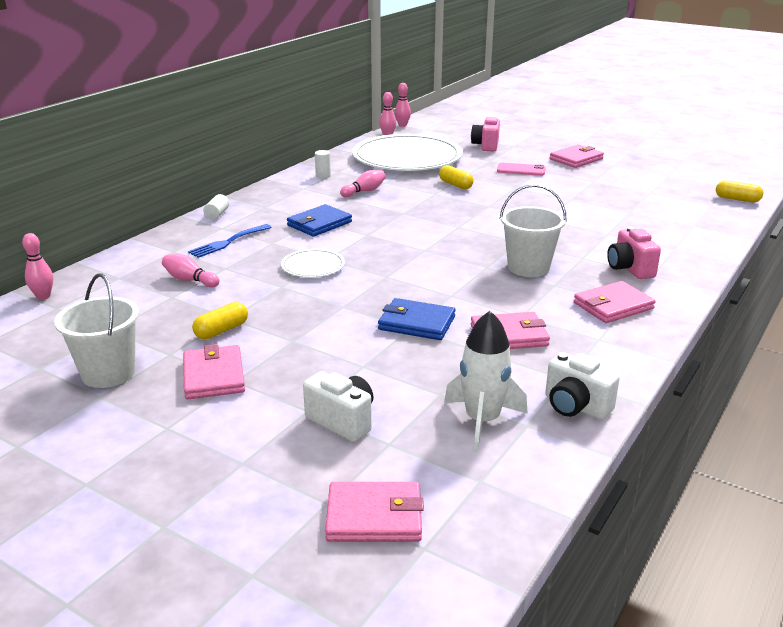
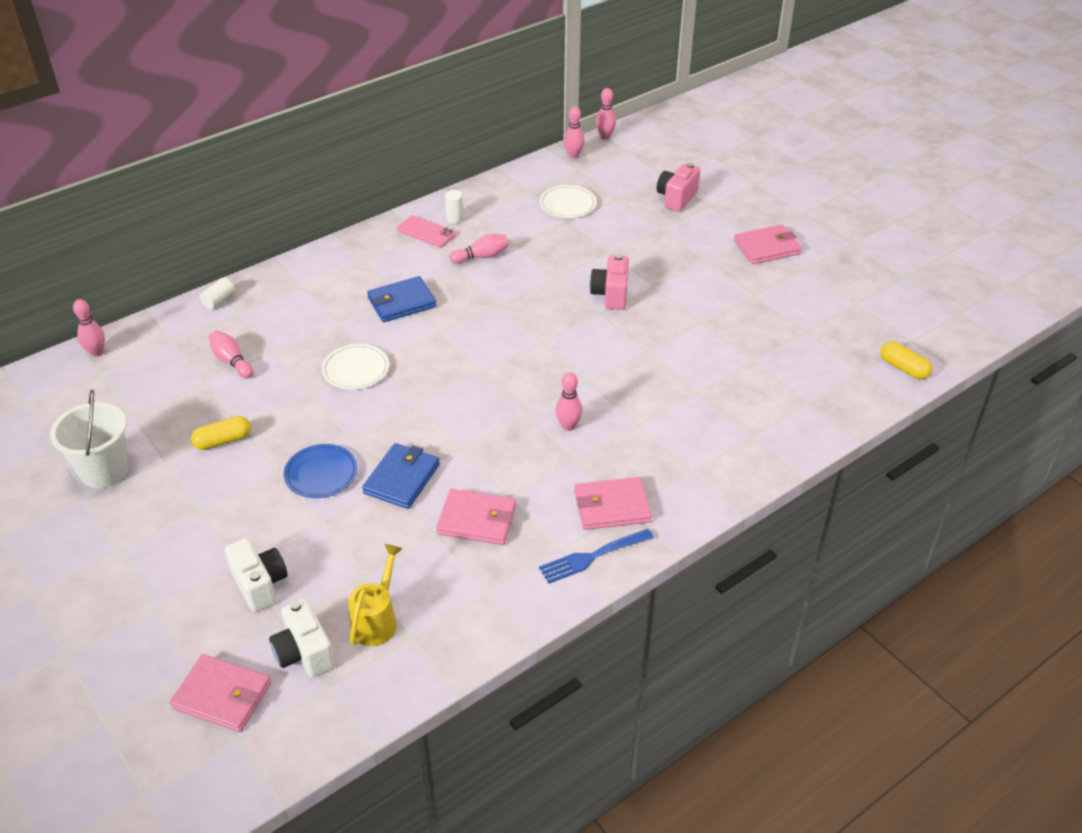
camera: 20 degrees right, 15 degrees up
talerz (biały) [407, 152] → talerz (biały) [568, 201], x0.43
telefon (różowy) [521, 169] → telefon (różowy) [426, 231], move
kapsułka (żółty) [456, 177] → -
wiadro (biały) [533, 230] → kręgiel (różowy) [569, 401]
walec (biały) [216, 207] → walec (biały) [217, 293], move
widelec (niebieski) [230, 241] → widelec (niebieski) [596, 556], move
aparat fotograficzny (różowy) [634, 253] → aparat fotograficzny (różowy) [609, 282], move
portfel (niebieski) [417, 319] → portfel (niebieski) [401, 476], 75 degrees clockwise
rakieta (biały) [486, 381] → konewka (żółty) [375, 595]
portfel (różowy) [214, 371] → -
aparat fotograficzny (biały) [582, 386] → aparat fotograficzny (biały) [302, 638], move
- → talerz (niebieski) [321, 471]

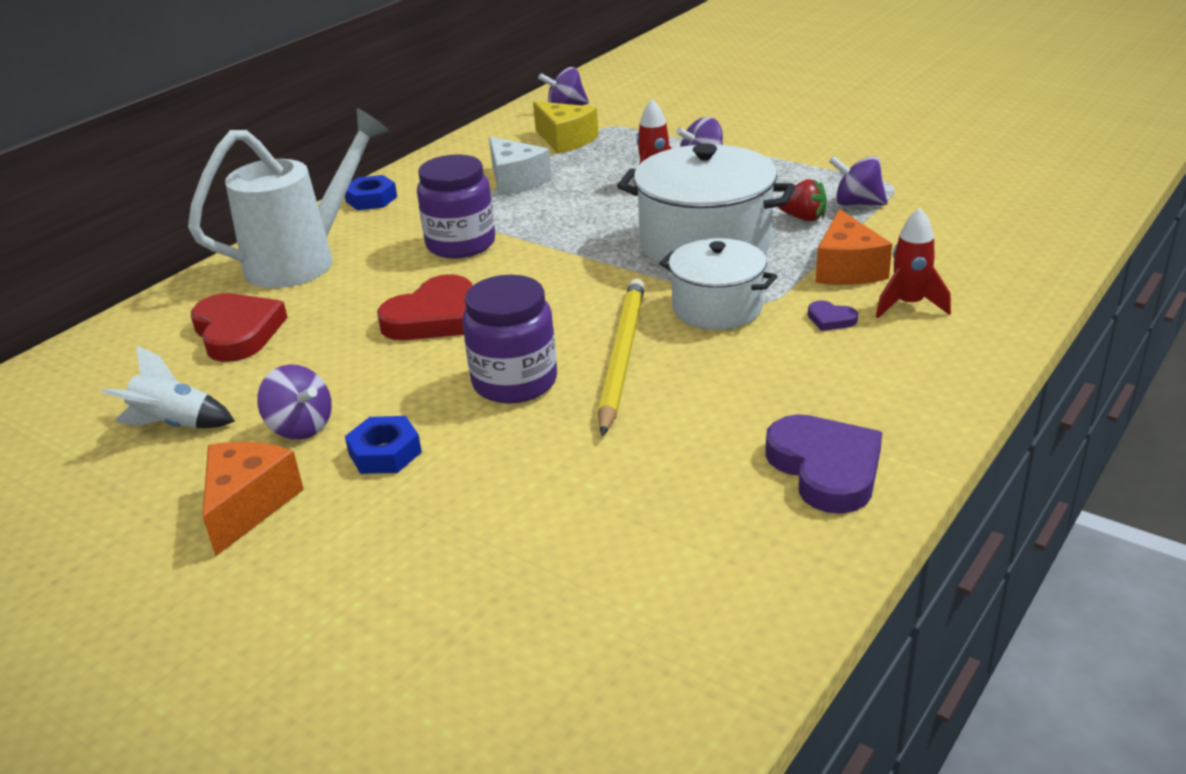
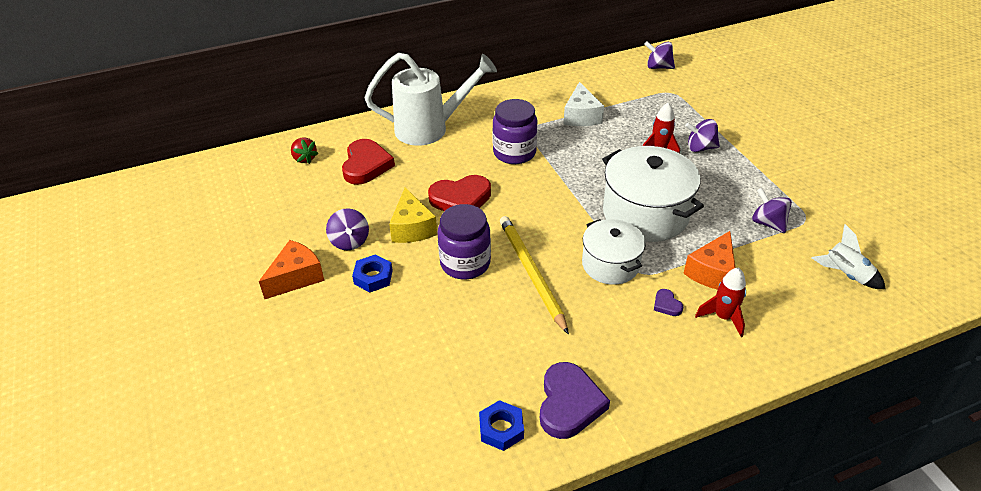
camera: 30 degrees right, 10 degrees up
ser (żółty) [566, 127] → ser (żółty) [413, 215], move
nakrętka (niebieski) [371, 192] → nakrętka (niebieski) [501, 425], move
truskawka (czerwony) [802, 200] → truskawka (czerwony) [305, 150], move
ołówek (żółty) [621, 357] → ołówek (żółty) [534, 275], 60 degrees counterclockwise
rakieta (biały) [168, 386] → rakieta (biały) [848, 256], move

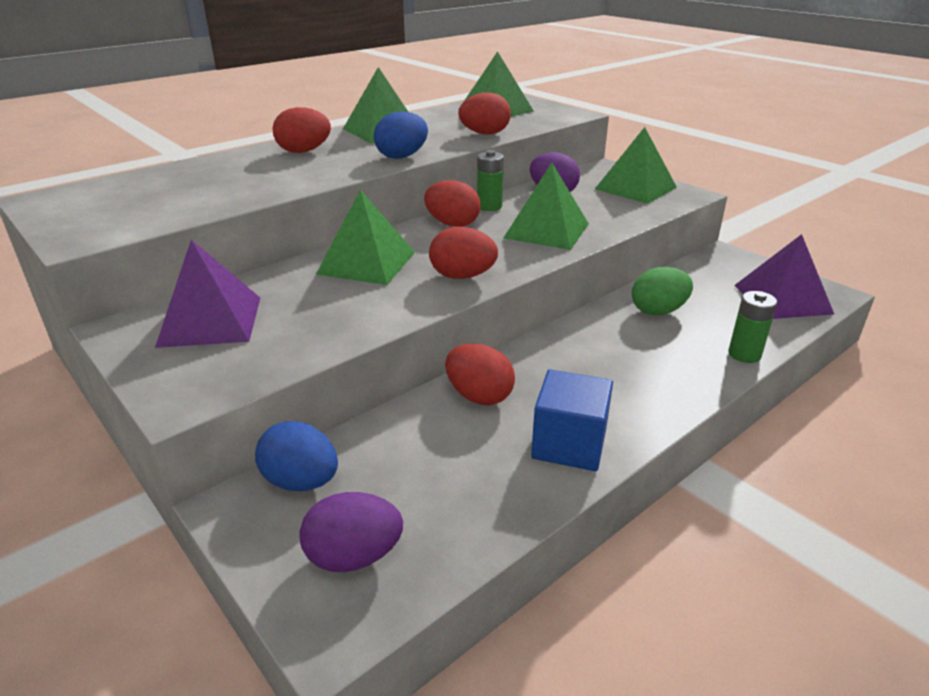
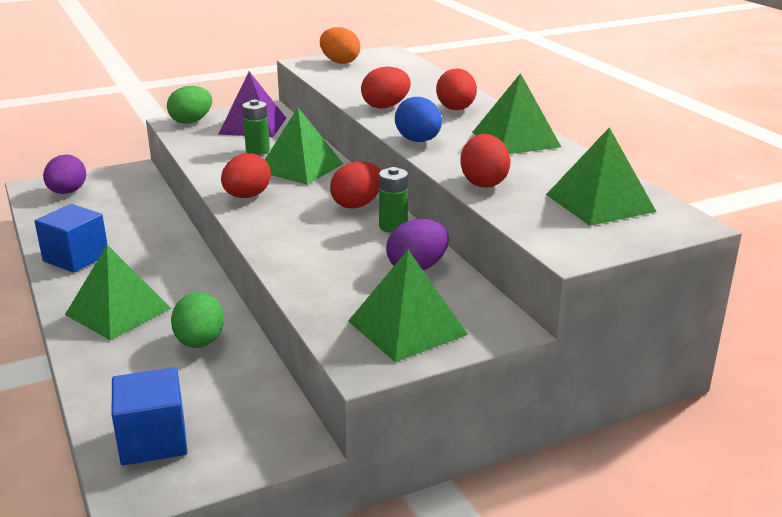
camera: 105 degrees right, 5 degrees down
piramida (zielony) [546, 206] → piramida (zielony) [118, 292], move
piramida (fioletowy) [784, 276] → sześcian (niebieski) [149, 416]
bateria (zielony) [752, 327] → bateria (zielony) [256, 127], move
jajko (czerwony) [480, 374] → jajko (czerwony) [386, 88], move
jajko (niebieski) [296, 456] → -
- → jajko (pomarańczowy) [340, 45]
- → jajko (zielony) [189, 105]

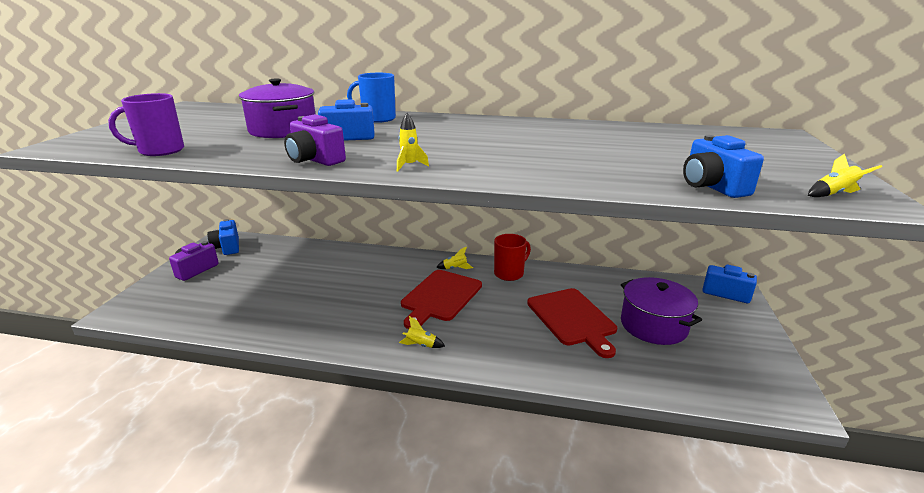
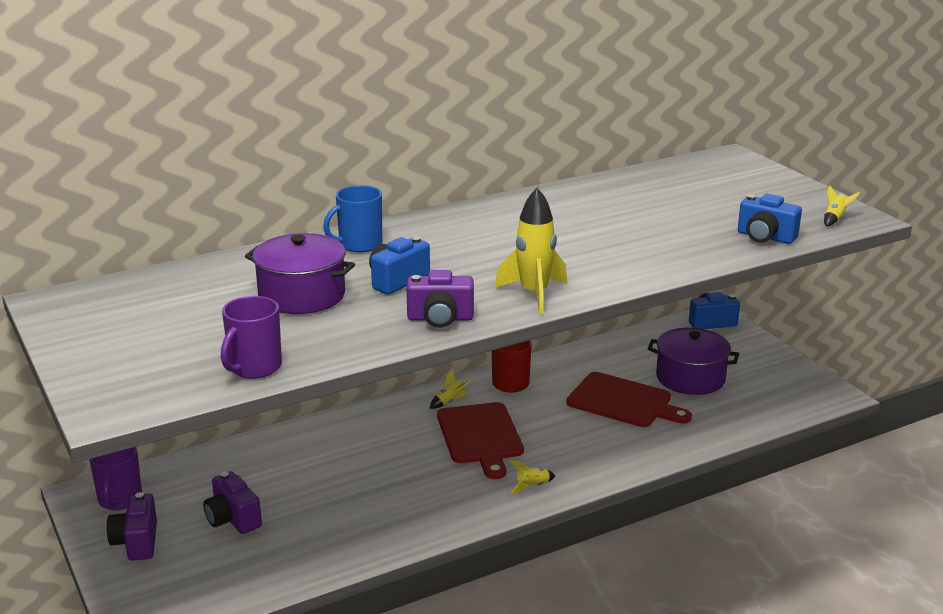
camera: 40 degrees left, 0 degrees up
rakieta (żółty) [413, 142] → rakieta (żółty) [531, 251], x2.07
aparat fotograficzny (niebieski) [223, 237] → kubek (fioletowy) [115, 478]
- → aparat fotograficzny (fioletowy) [232, 502]

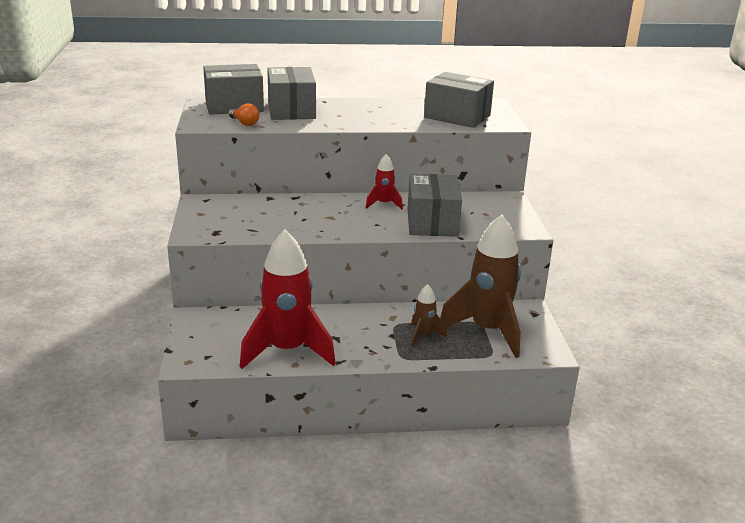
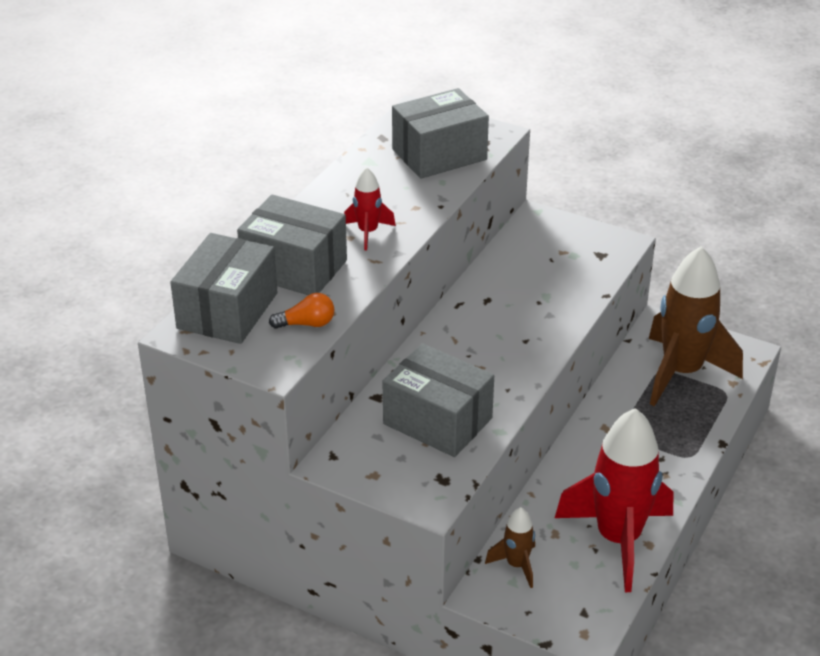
camera: 55 degrees left, 10 degrees up
rakieta (czerwony) [384, 181] → rakieta (czerwony) [370, 209], move
pudełko (szary) [434, 205] → pudełko (szary) [438, 400], move
rakieta (brązowy) [429, 315] → rakieta (brązowy) [510, 547], move

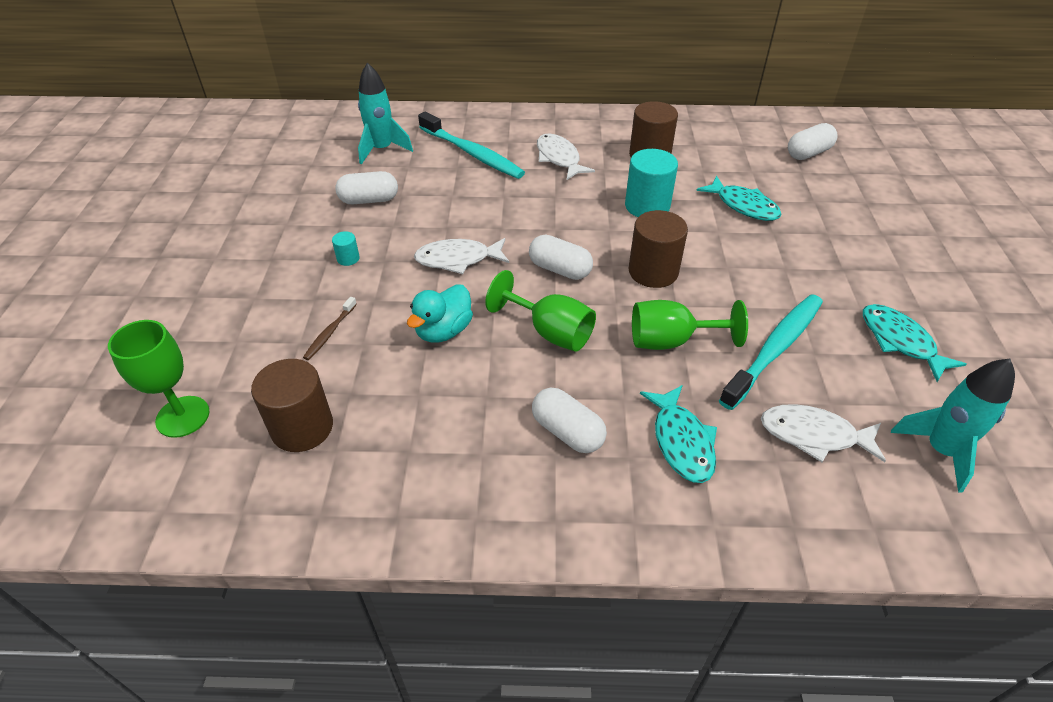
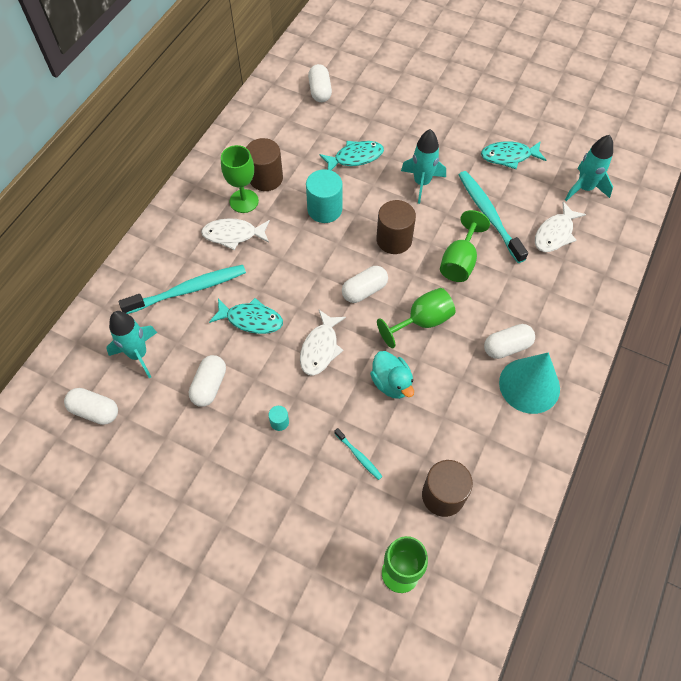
camera: 65 degrees left, 15 degrees up
szczoteczka do zębów (brązowy) [330, 328] → szczoteczka do zębów (turkusowy) [358, 454]
ryba (turkusowy) [678, 434] → ryba (turkusowy) [246, 316], move
- → rakieta (turkusowy) [423, 166]
- → kielich (zielony) [240, 179]
- → stożek (turkusowy) [529, 383]
- → kapsułka (biały) [91, 406]

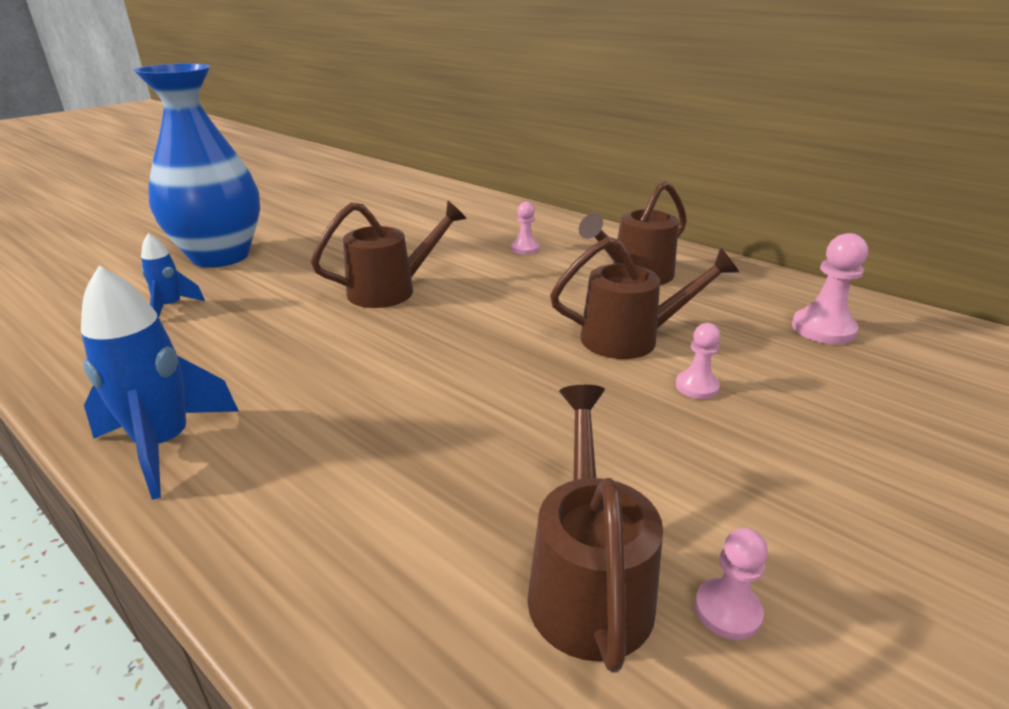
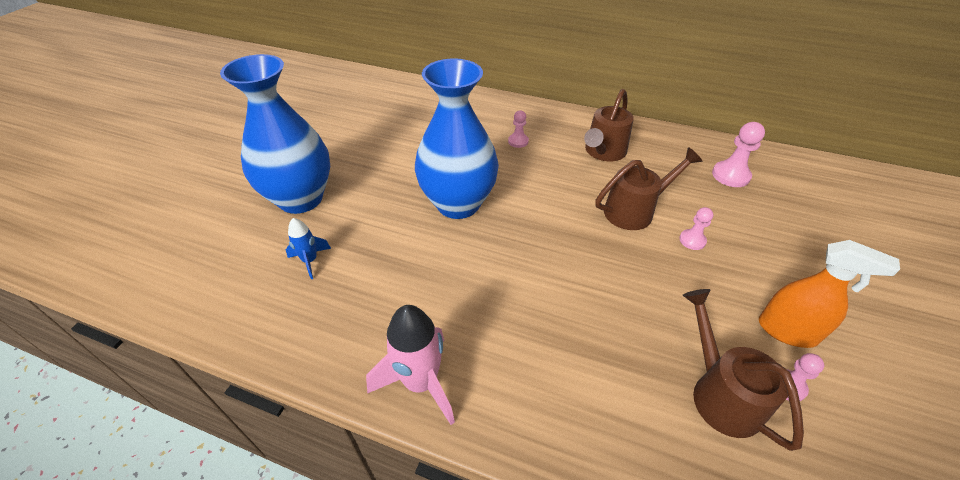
camera: 20 degrees left, 15 degrees up
konewka (brązowy) [389, 254] → wazon (niebieski) [457, 138]
rakieta (niebieski) [160, 383] → rakieta (różowy) [410, 365]
- → spryskiwacz (pomarańczowy) [829, 294]

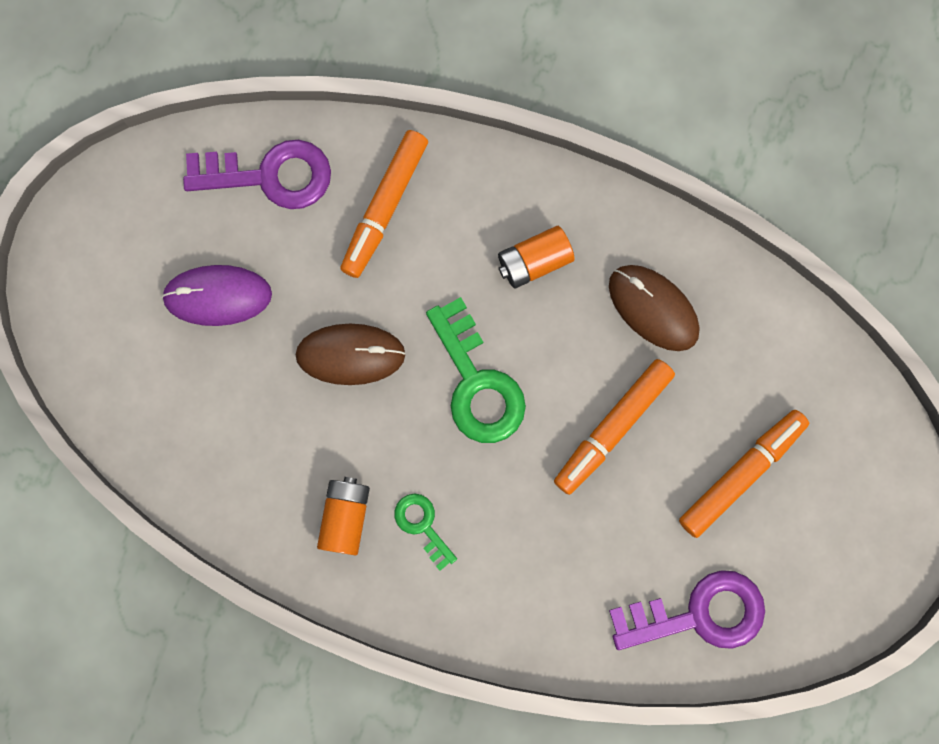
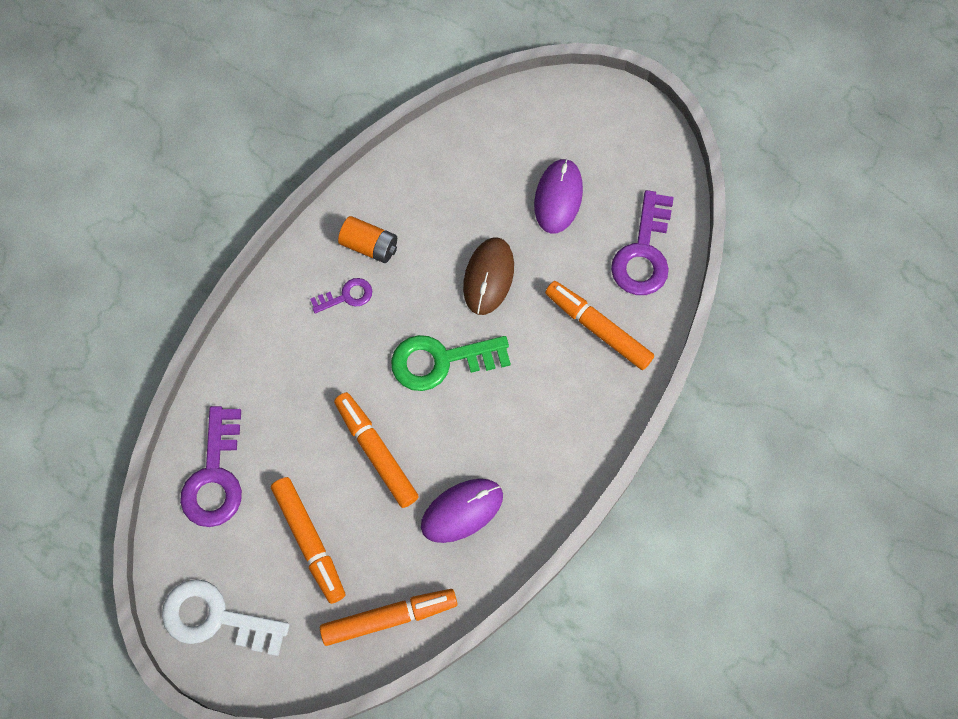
camera: 105 degrees right, 10 degrees down
bateria (pomarańczowy) [536, 257] → -
myszka (brązowy) [654, 308] → myszka (fioletowy) [462, 511]
klucz (zielony) [425, 532] → klucz (fioletowy) [341, 296]
- → klucz (biały) [225, 617]
- → flamaster (pomarańczowy) [389, 617]

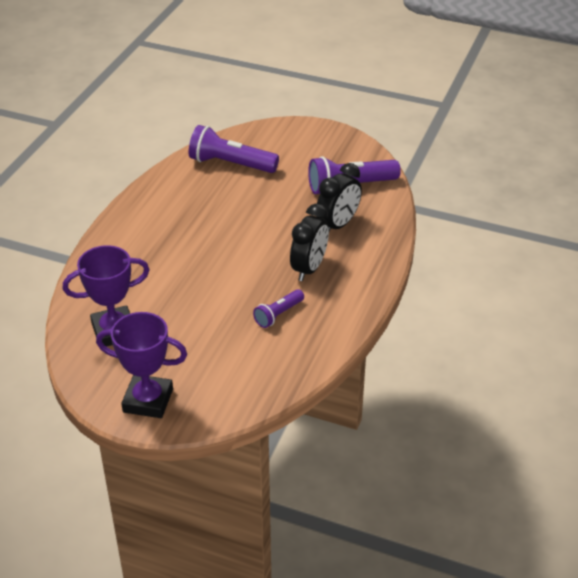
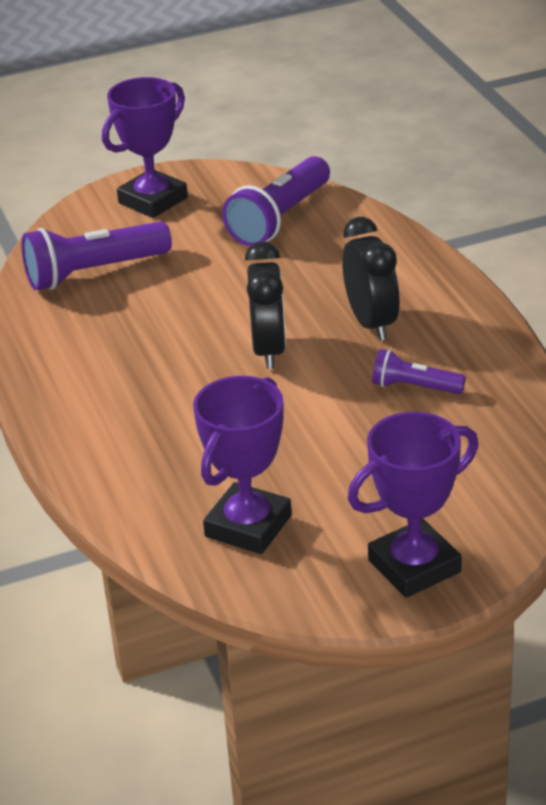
camera: 40 degrees left, 5 degrees down
budzik (czarny) [339, 197] → budzik (czarny) [265, 305], move
latarka (fioletowy) [278, 308] → latarka (fioletowy) [419, 371], 105 degrees clockwise
- → puchar (fioletowy) [145, 147]

